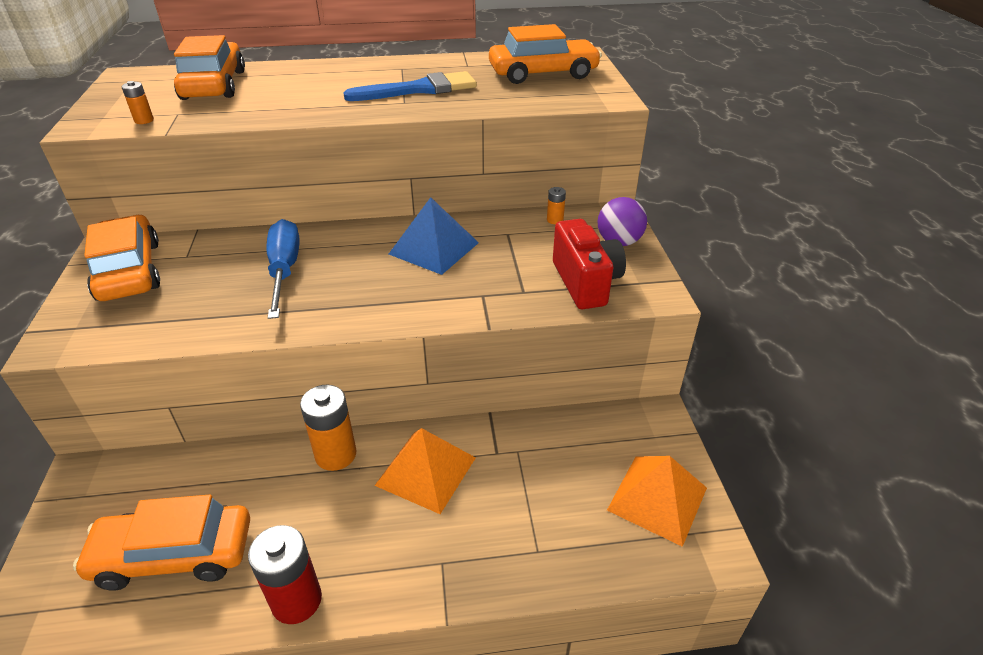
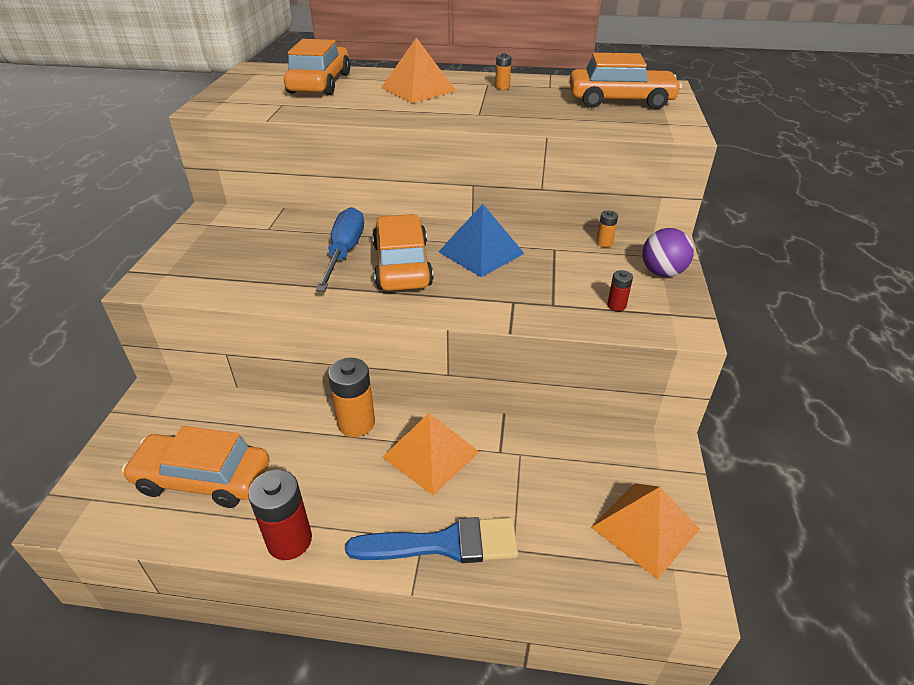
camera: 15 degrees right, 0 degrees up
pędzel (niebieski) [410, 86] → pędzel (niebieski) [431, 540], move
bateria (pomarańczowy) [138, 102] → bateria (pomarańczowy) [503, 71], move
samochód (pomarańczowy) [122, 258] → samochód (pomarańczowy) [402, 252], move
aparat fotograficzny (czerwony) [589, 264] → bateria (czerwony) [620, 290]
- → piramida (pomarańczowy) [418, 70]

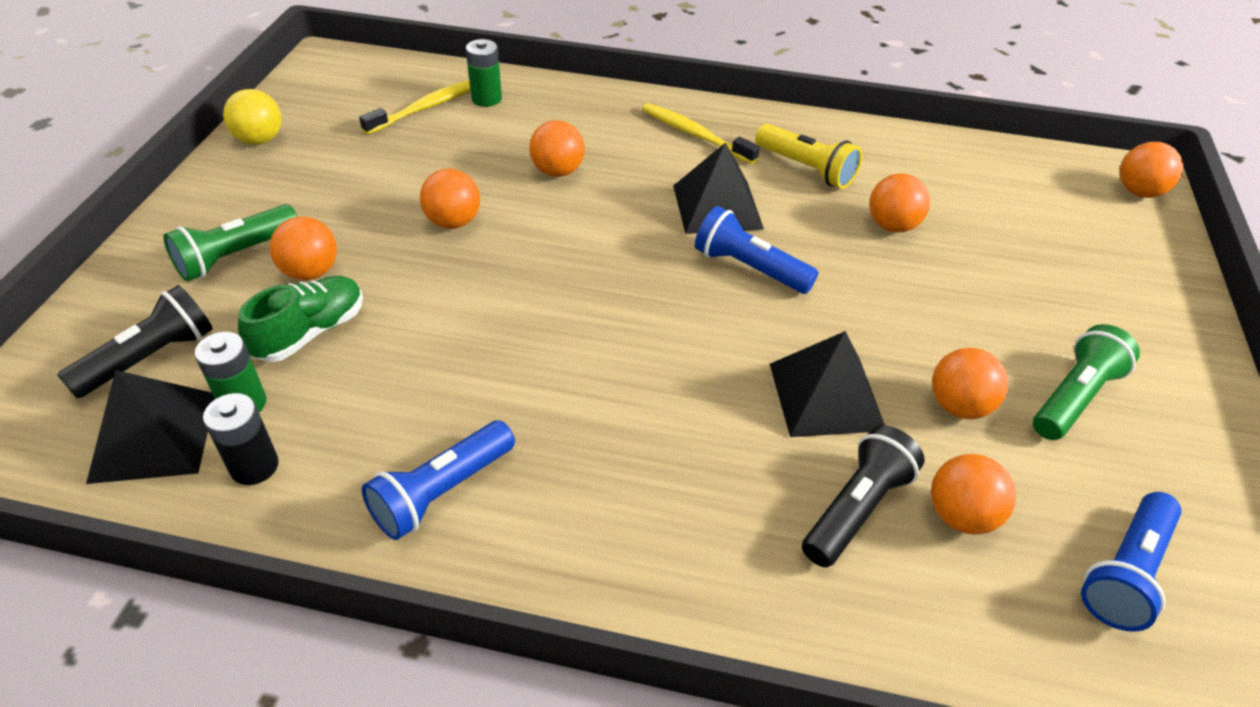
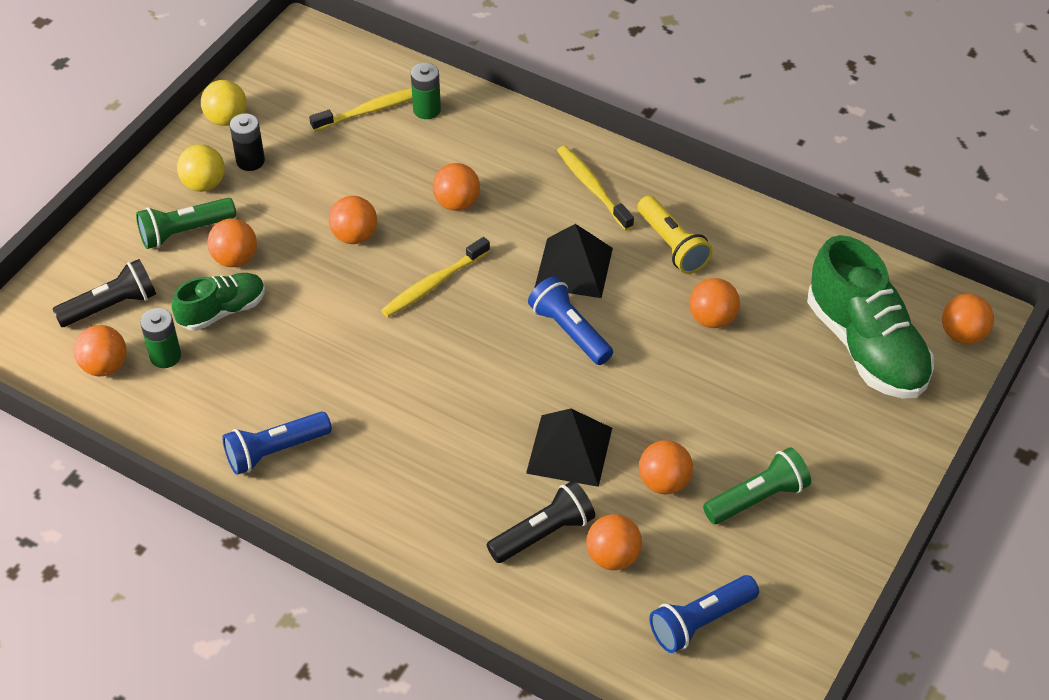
camera: 20 degrees right, 5 degrees up
piramida (czarny) [150, 427] → piłka (pomarańczowy) [100, 350]
bateria (czarny) [241, 439] → bateria (czarny) [247, 142], move
- → piłka (żółty) [201, 168]
- → but (zielony) [870, 317]
- → szczoteczka do zębów (żółty) [435, 277]

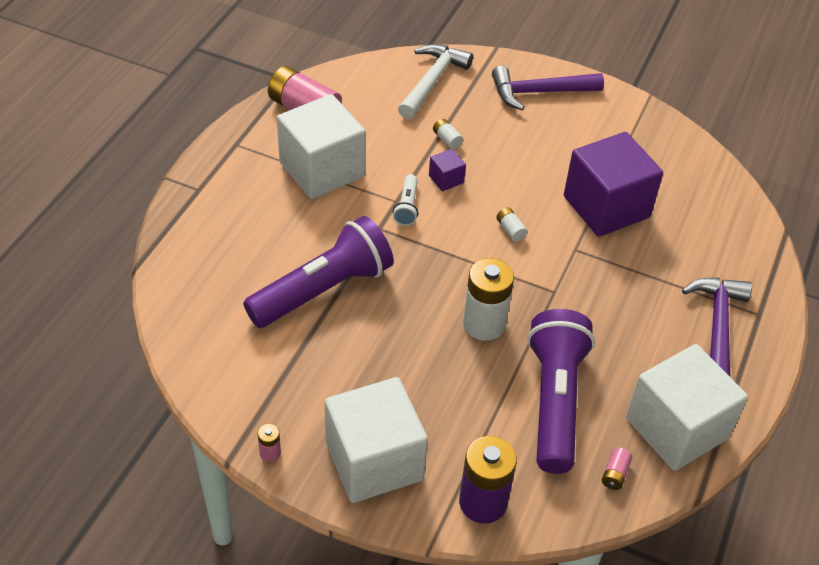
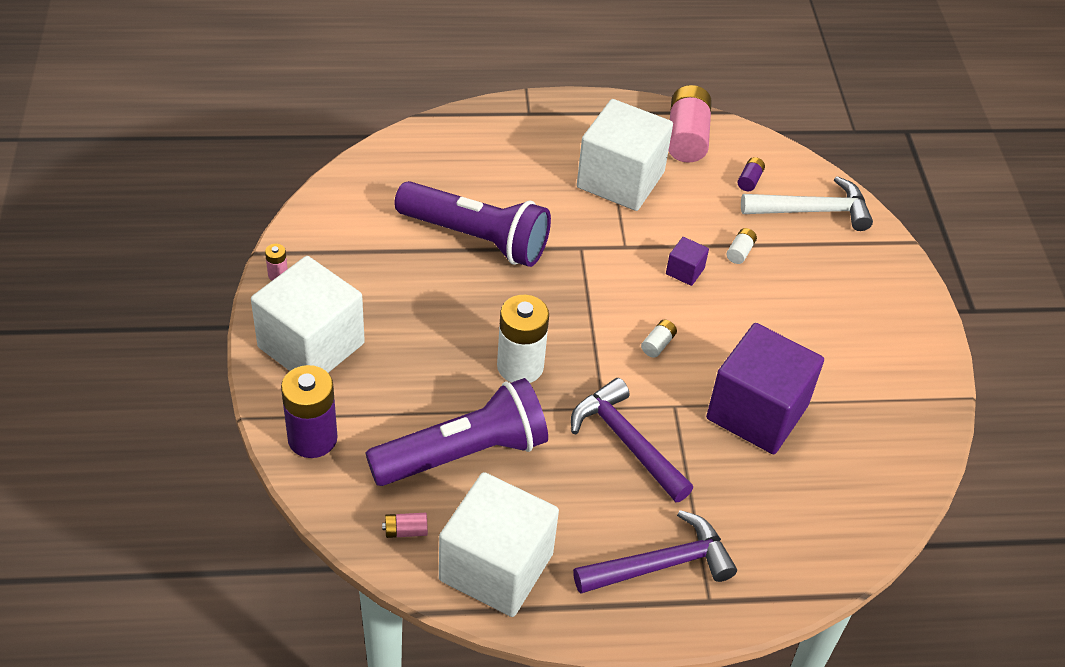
camera: 60 degrees right, 0 degrees up
młotek (fioletowy) [548, 88] → młotek (fioletowy) [632, 440], move
latarka (biały) [405, 200] → -
- → bateria (fioletowy) [751, 174]

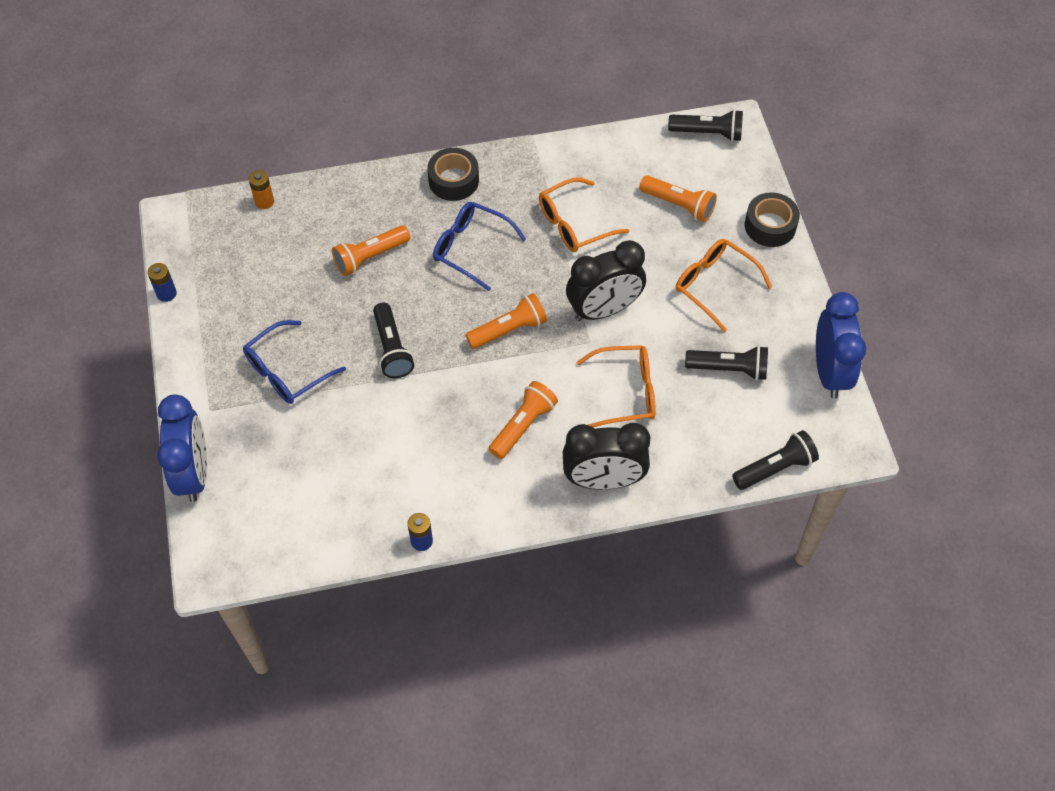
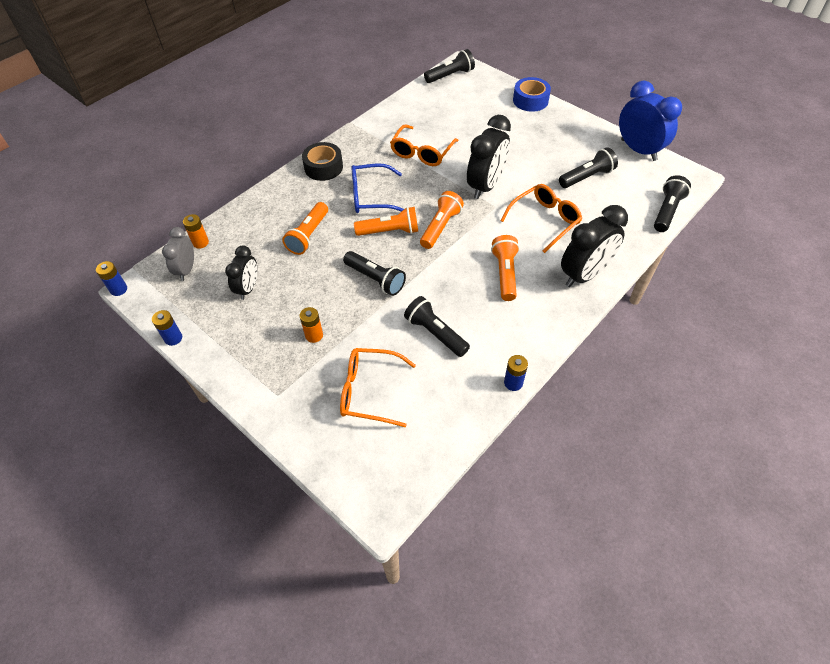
camera: 35 degrees left, 5 degrees down
latarka (pomarańczowy) [678, 198] → latarka (pomarańczowy) [386, 221], move
taśma klejąca (czarny) [772, 219] → taśma klejąca (niebieski) [532, 94]
okulary (pomarańczowy) [724, 285] → okulary (pomarańczowy) [378, 387], move
okulary (niebieski) [294, 362] → bateria (pomarańczowy) [311, 325]
budzik (niebieski) [182, 448] → -
- → budzik (szary) [178, 254]
- → budzik (czarny) [241, 273]
- → bateria (niebieski) [111, 278]
- → latarka (czarny) [437, 326]

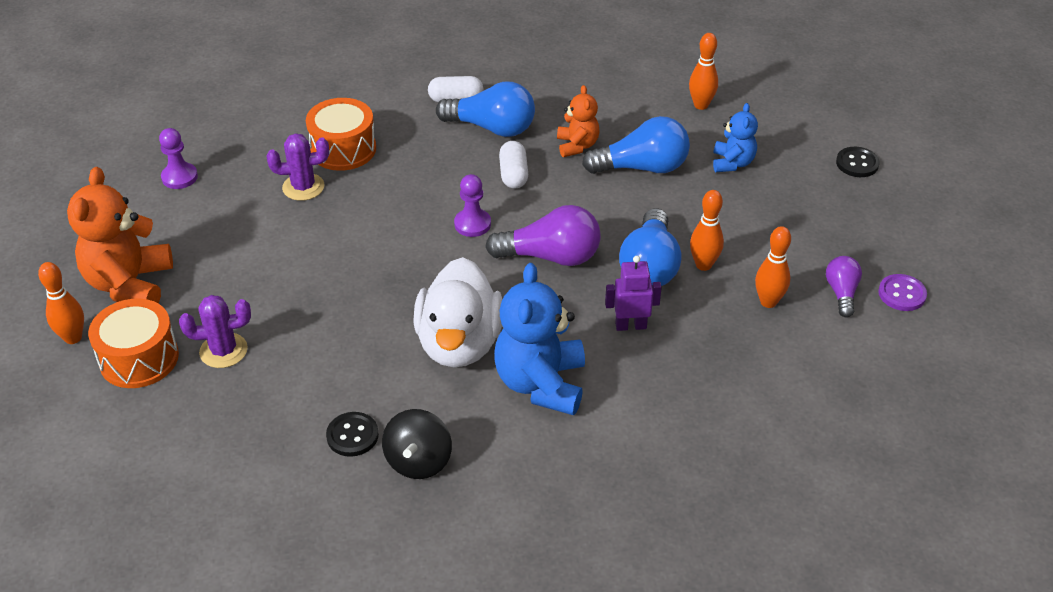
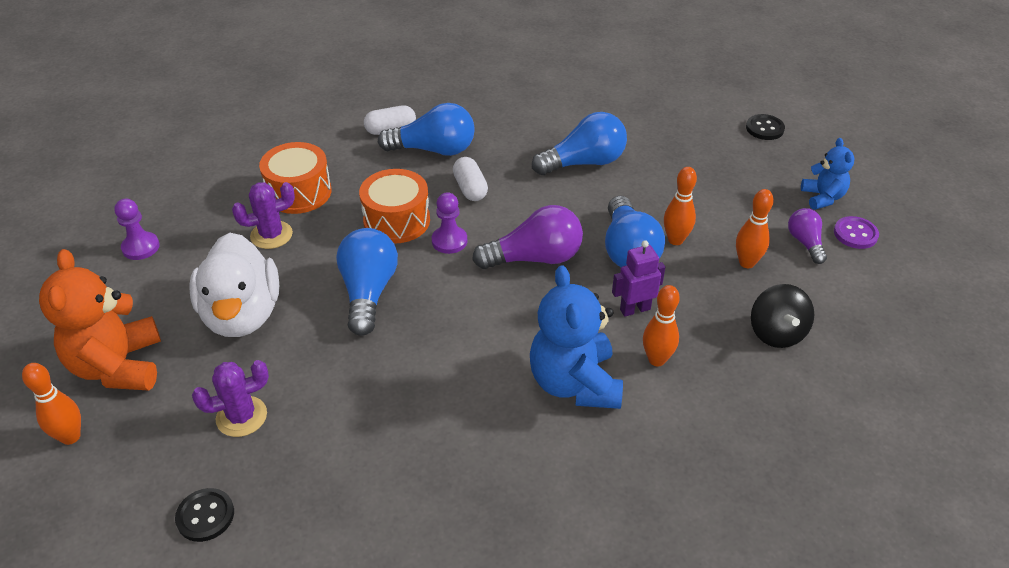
camera: 15 degrees left, 0 degrees up
kręgiel (pomarańczowy) [703, 71] → kręgiel (pomarańczowy) [661, 325], move
miś (pomarańczowy) [578, 121] → -
miś (niebieski) [735, 137] → miś (niebieski) [828, 174], move
kaczka (biały) [457, 312] → kaczka (biały) [234, 285], move
bęben (pomarańczowy) [133, 343] → bęben (pomarańczowy) [394, 206], move
bączek (czarny) [417, 444] → bączek (czarny) [783, 316], move
guzik (czarny) [352, 434] → guzik (czarny) [204, 515], move
- → żarówka (niebieski) [367, 282]

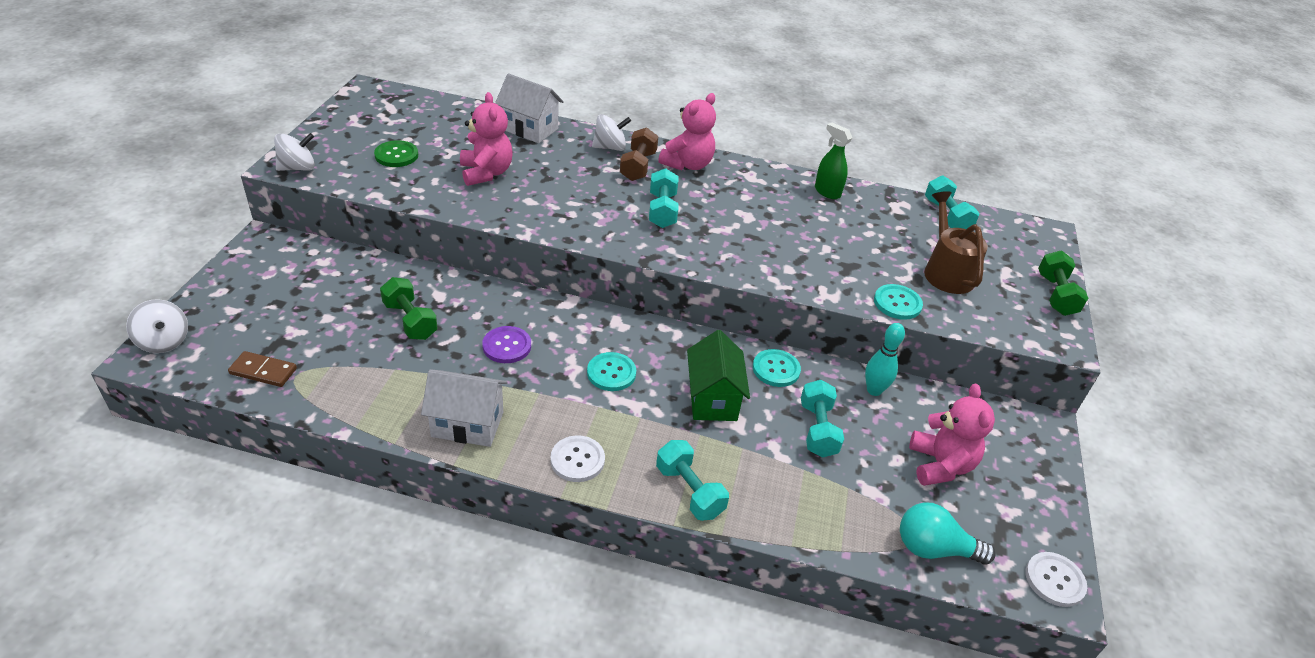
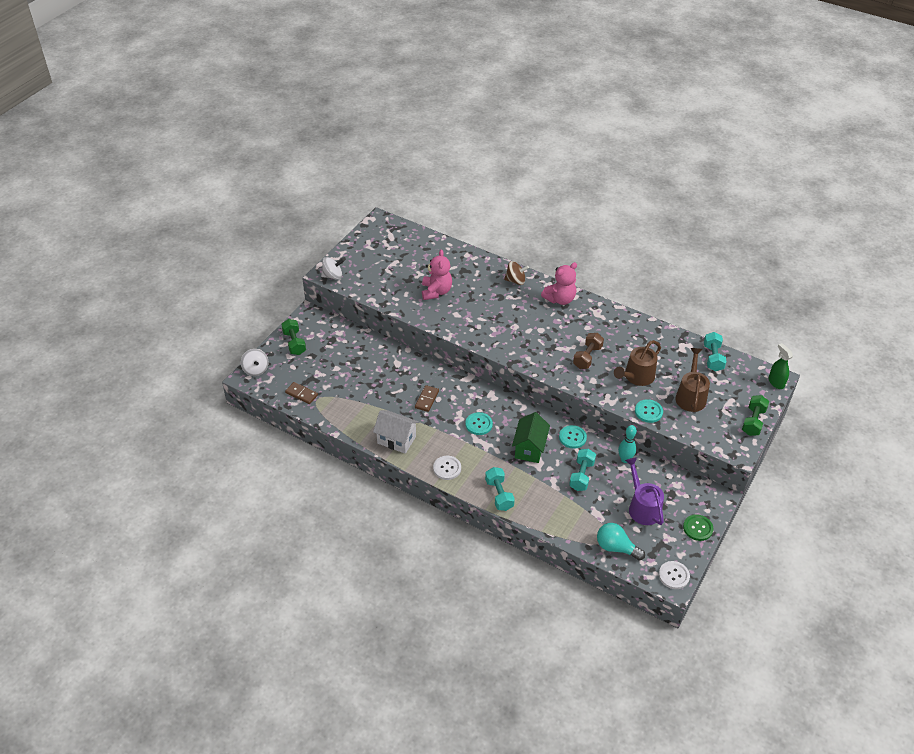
camera: 20 degrees right, 5 degrees up
domek (biały) [529, 108] → -
bączek (biały) [611, 132] → bączek (brązowy) [516, 273]
spryskiwacz (zielony) [833, 161] → spryskiwacz (zielony) [781, 366], move
hantel (brązowy) [639, 154] → hantel (brązowy) [588, 351], move
guzik (zielony) [396, 153] → guzik (zielony) [698, 527], move
hantel (turkusowy) [663, 198] → -
hantel (zielony) [409, 308] → hantel (zielony) [293, 337], move
guzik (fioletowy) [506, 344] → kostka domina (brązowy) [427, 398]
miś (różowy) [952, 435] → konewka (fioletowy) [644, 491]
- → konewka (brązowy) [637, 363]

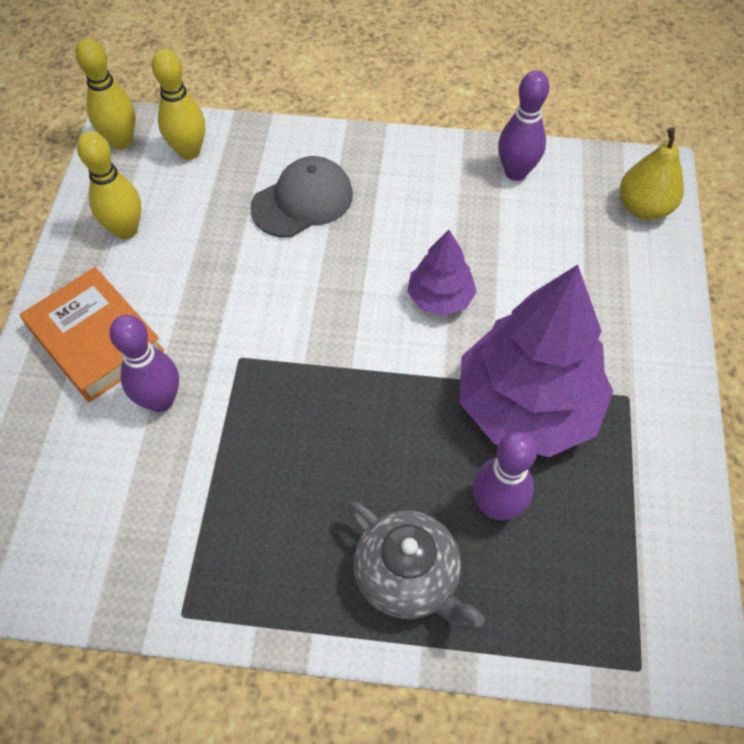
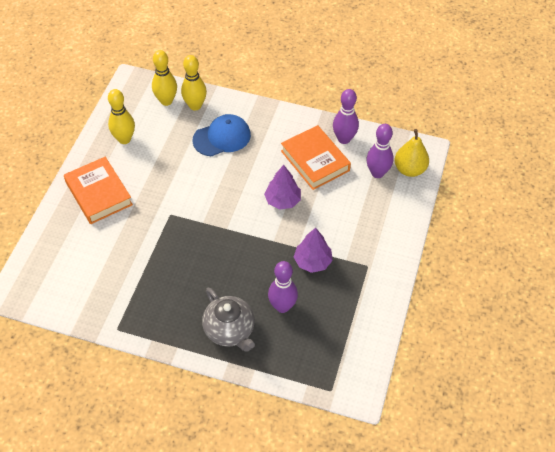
camera: 10 degrees right, 5 degrees down
kręgiel (żółty) [105, 93] → kręgiel (żółty) [194, 83], move
czapka (szary) [301, 196] → czapka (niebieski) [222, 135]
drzewko (fioletowy) [536, 361] → drzewko (fioletowy) [313, 250], x0.50
kręgiel (fioletowy) [144, 363] → kręgiel (fioletowy) [380, 151], move
- → książka (pomarańczowy) [316, 157]

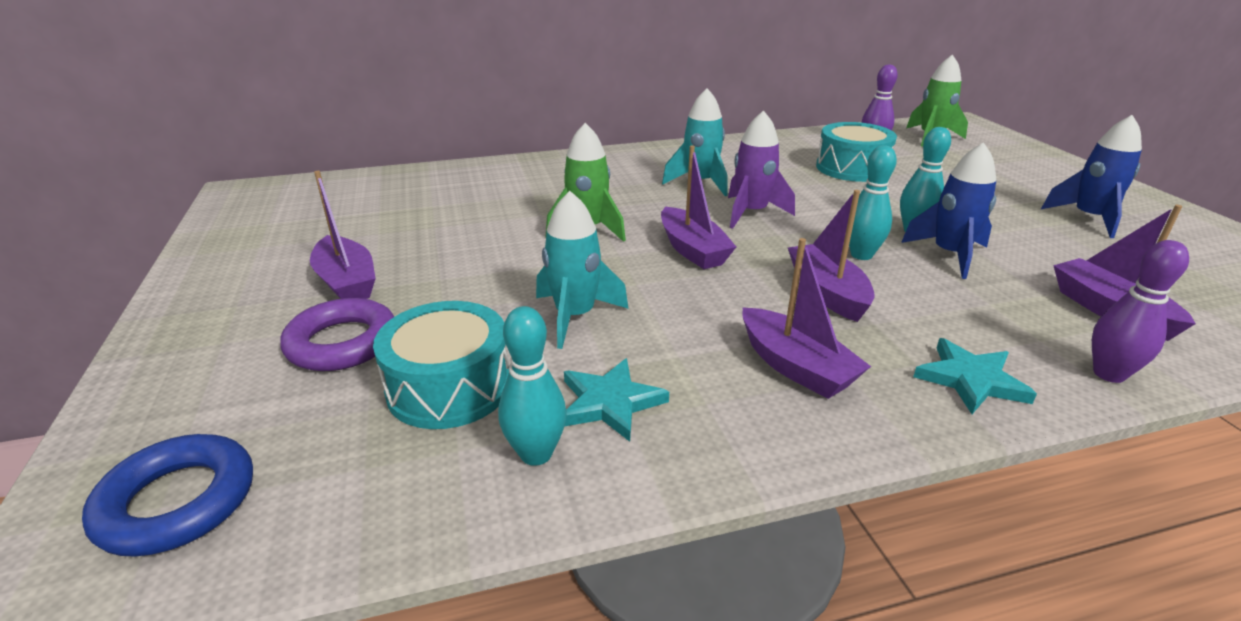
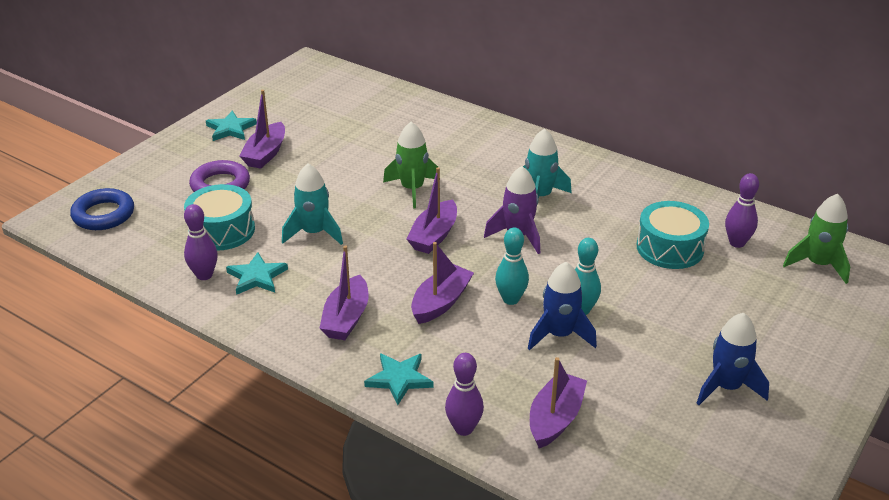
camera: 50 degrees right, 5 degrees up
kręgiel (turkusowy) [532, 386] → kręgiel (fioletowy) [201, 242]
- → gwiazda (turkusowy) [231, 125]

